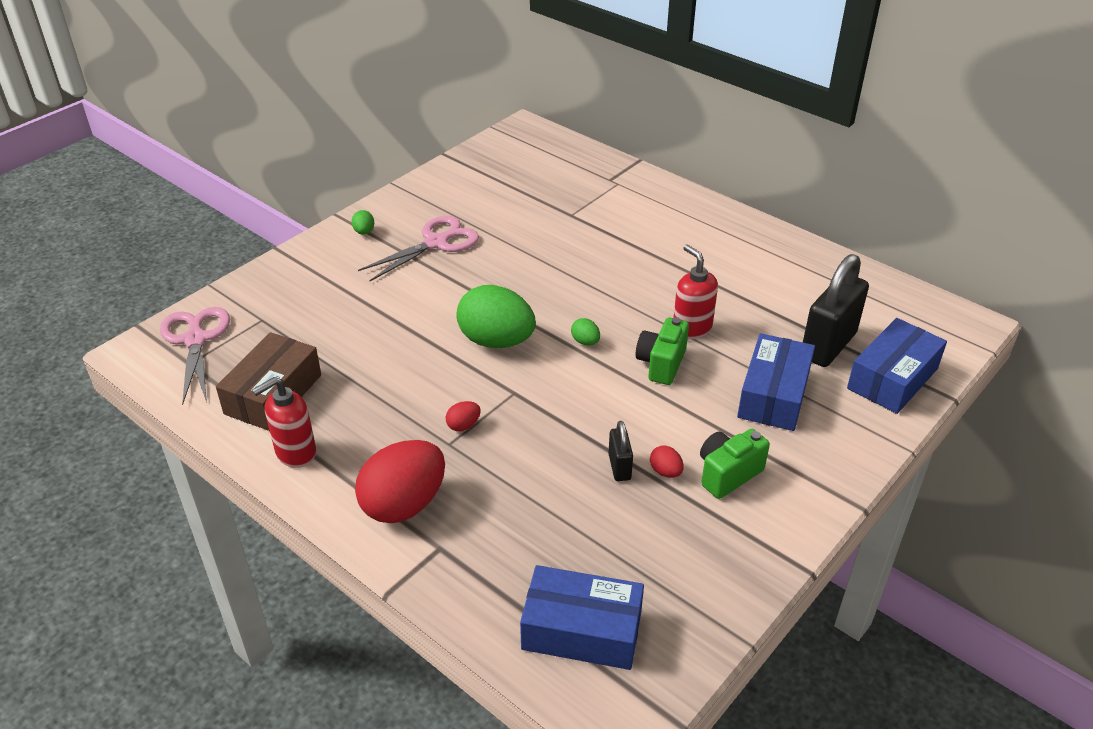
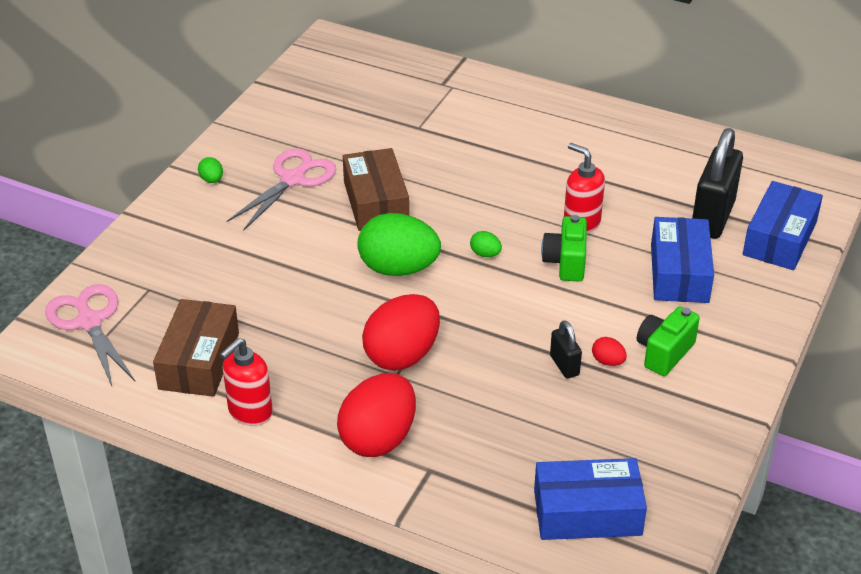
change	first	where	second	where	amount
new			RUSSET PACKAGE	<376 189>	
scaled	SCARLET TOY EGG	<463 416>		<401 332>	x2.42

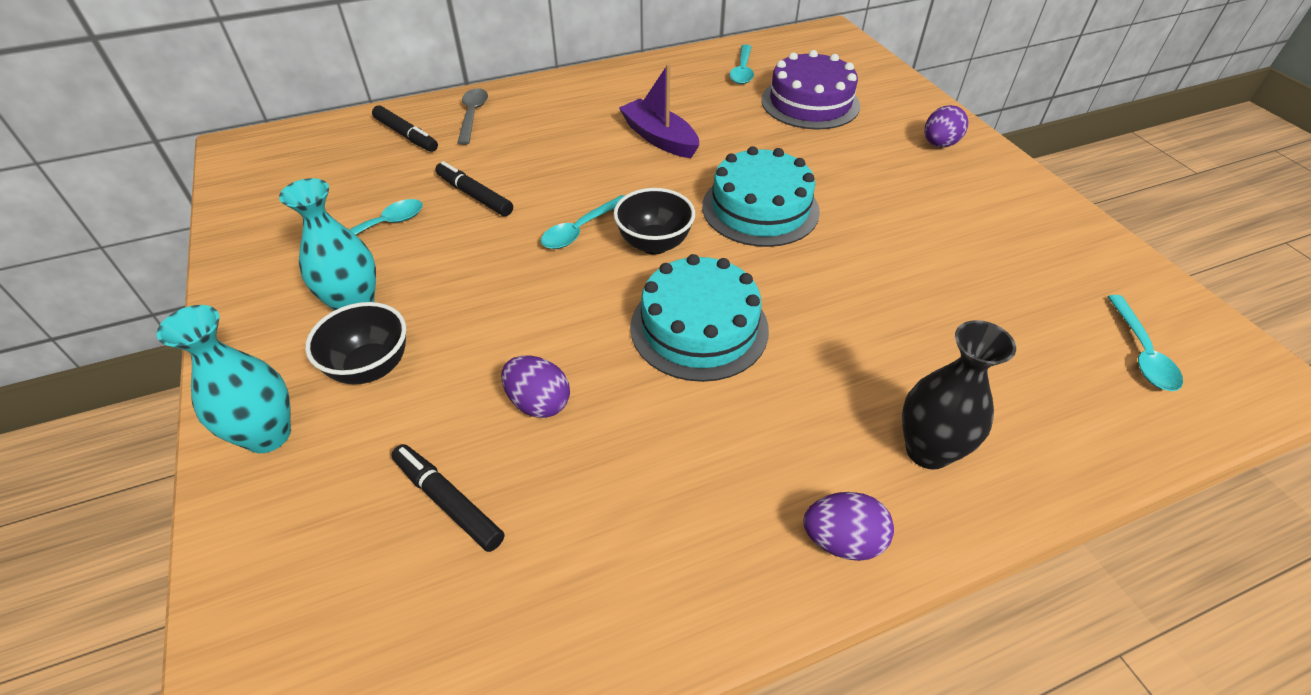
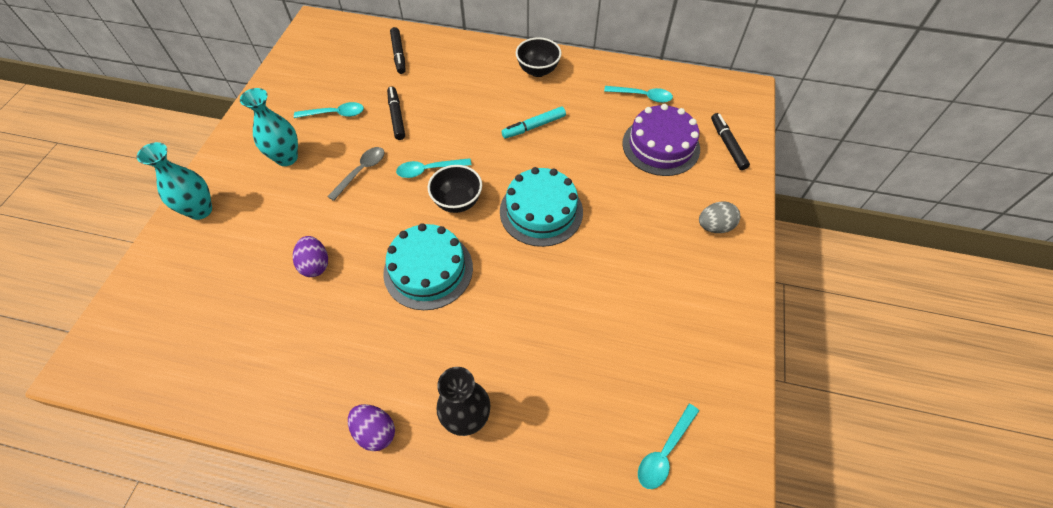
change	first	where	second	where	amount
shifted	BLACK SERVING BOWL	<355 343>		<539 57>	
shifted	BLACK MARKER	<447 498>		<730 141>	
shifted	GRAY TEASPOON	<472 116>		<355 174>	
swapped	PURPLE SAILBOAT	<659 111>	TEAL MARKER	<534 122>	
repainted	PURPLE TOY EGG	<947 126>	GRAY TOY EGG	<719 217>	
rotated	TEAL TEASPOON	<742 64>		<638 94>	120 degrees counterclockwise

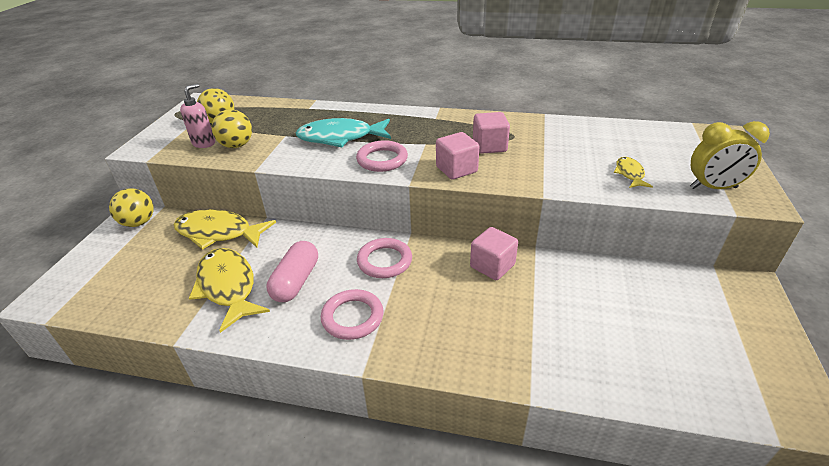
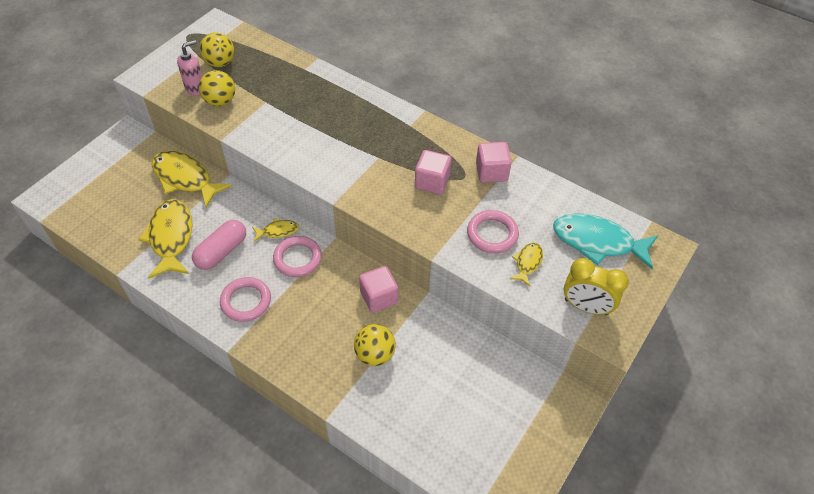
change	first	where	second	where	amount
new			BRIGHT YELLOW FISH FIGURE	<275 230>	
shifted	BRIGHT YELLOW BALL	<131 207>		<375 345>	
shifted	TEAL FISH FIGURE	<343 132>		<605 241>	
shifted	ROSE-PINK RING	<382 156>		<493 231>	
shifted	ROSE-PINK SOLID CUBE	<457 156>		<494 162>	

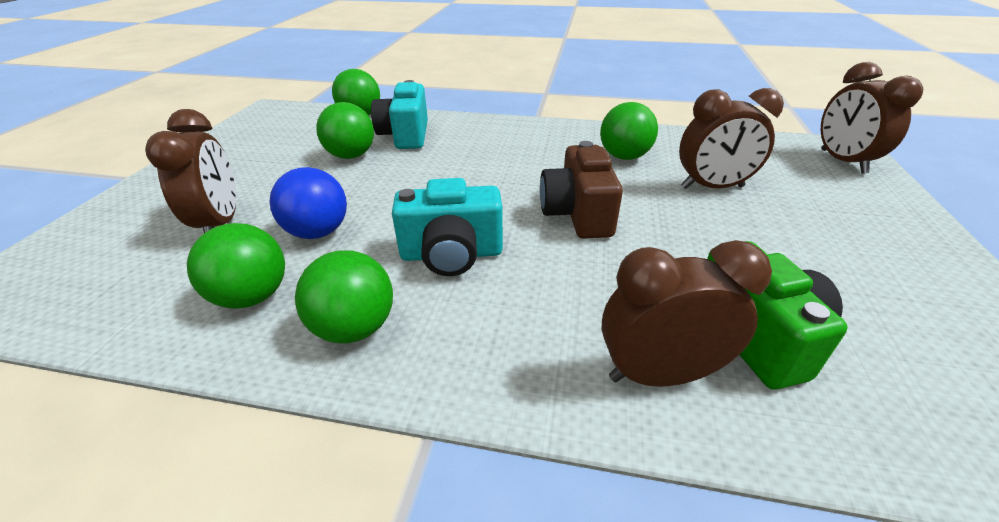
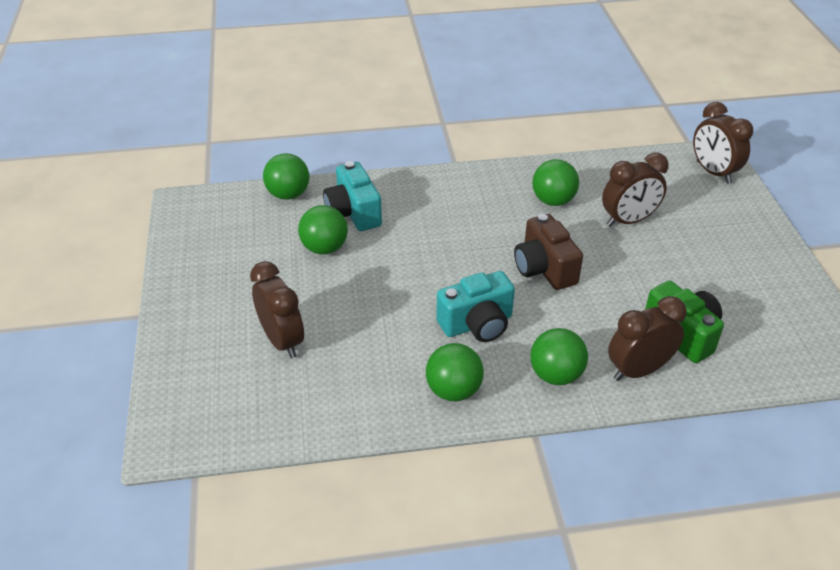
change	first	where	second	where	amount
gone	COBALT BALL	<308 203>			
shifted	EMERALD BALL	<236 266>		<559 356>	

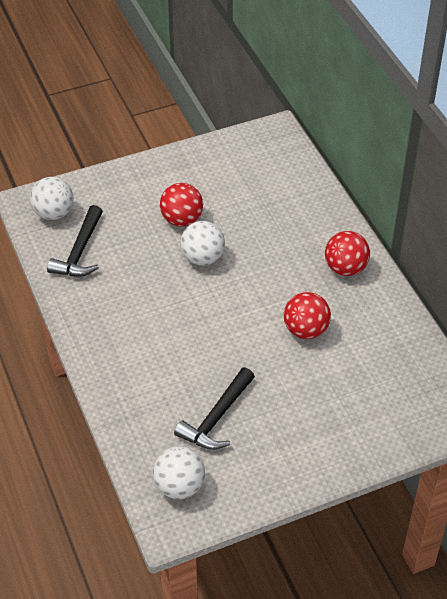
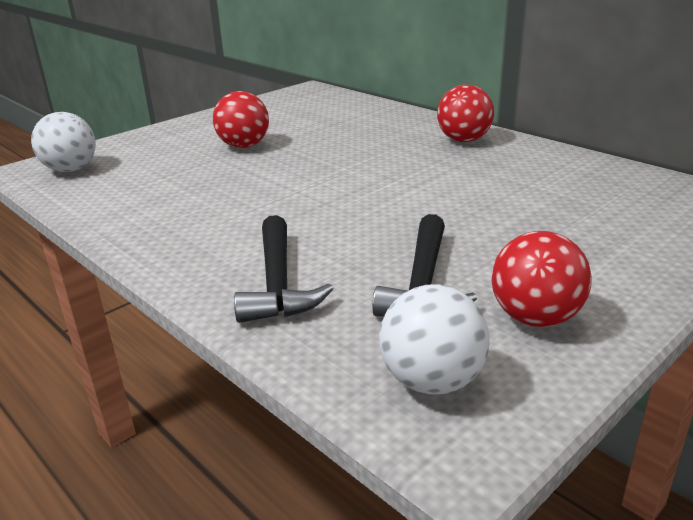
change	first	where	second	where	amount
gone	PURE WHITE BALL	<202 243>			
shifted	BLACK CLAW HAMMER	<75 240>		<284 269>	
shifted	SCARLET BALL	<307 315>		<542 279>	

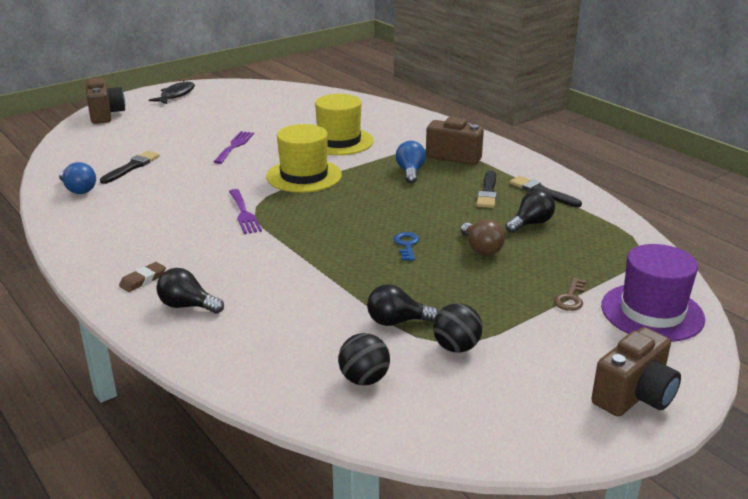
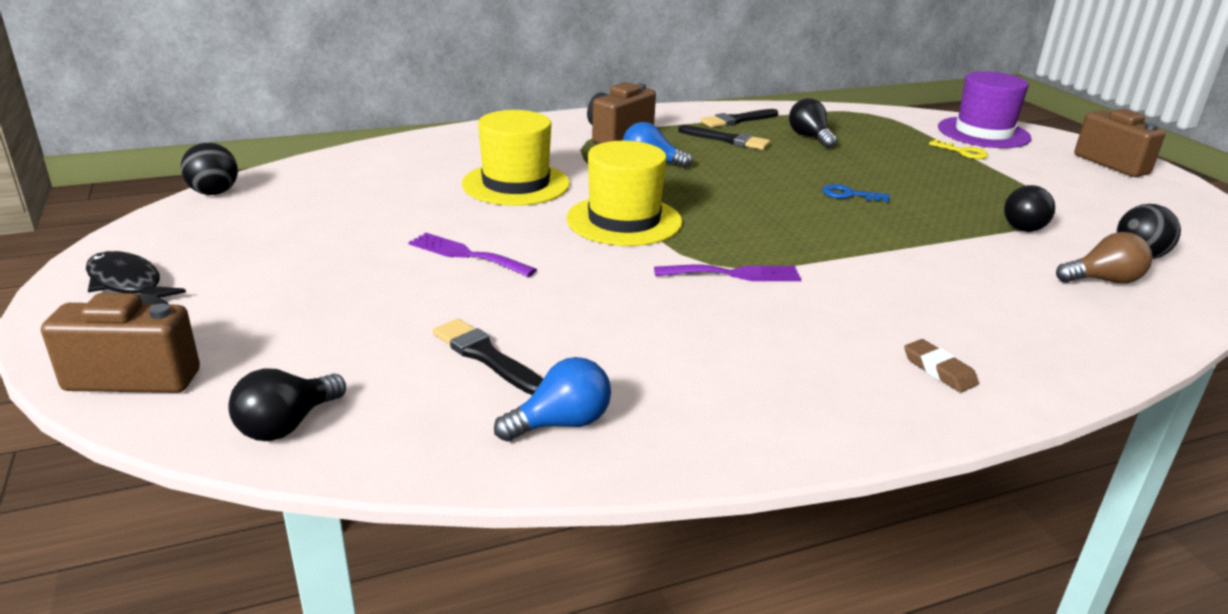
change	first	where	second	where	amount
shifted	BLACK BULB	<190 291>		<287 404>	
shifted	BLACK BALL	<458 328>		<209 168>	
shifted	RUSSET BULB	<483 237>		<1104 258>	
repainted	RUSSET DOOR KEY	<570 294>	BRIGHT YELLOW DOOR KEY	<958 149>	

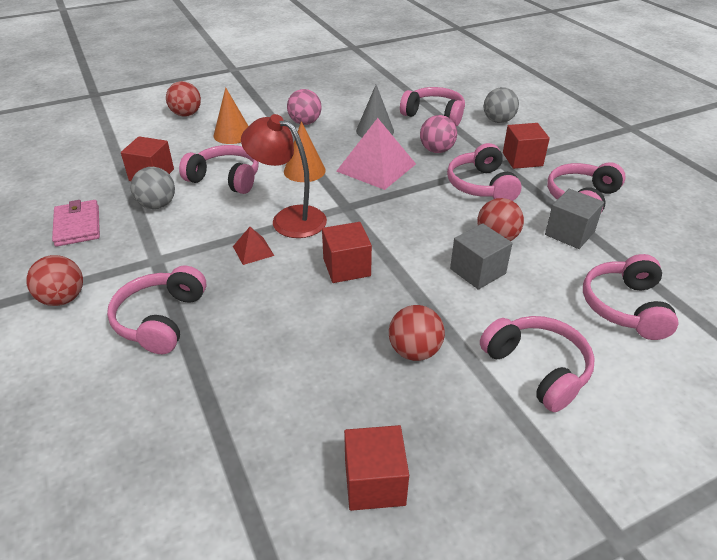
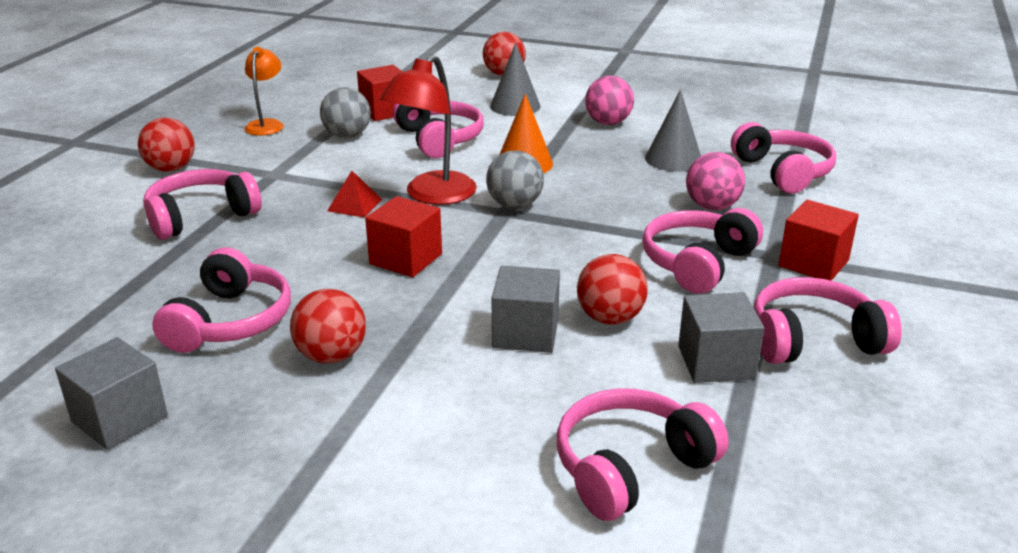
change	first	where	second	where	amount
gone	ROSE-PINK PYRAMID SHAPE	<376 154>			
shifted	ROSE-PINK HEADSET	<537 364>		<221 300>	
shifted	GRAY BALL	<501 105>		<515 179>	
swapped	ROSE-PINK CARD WALLET	<76 223>	ORANGE-COLOURED READING LAMP	<264 91>	
repainted	ORANGE-COLOURED SOLID CONE	<231 116>	GRAY SOLID CONE	<515 79>	
repainted	SCARLET SOLID CUBE	<376 468>	GRAY SOLID CUBE	<111 393>	
rotated	SCARLET READING LAMP	<284 176>		<428 130>	135 degrees counterclockwise

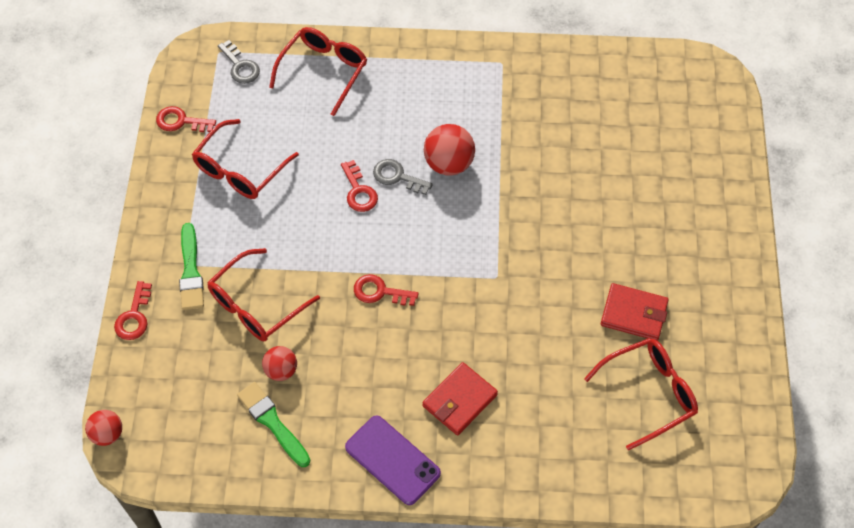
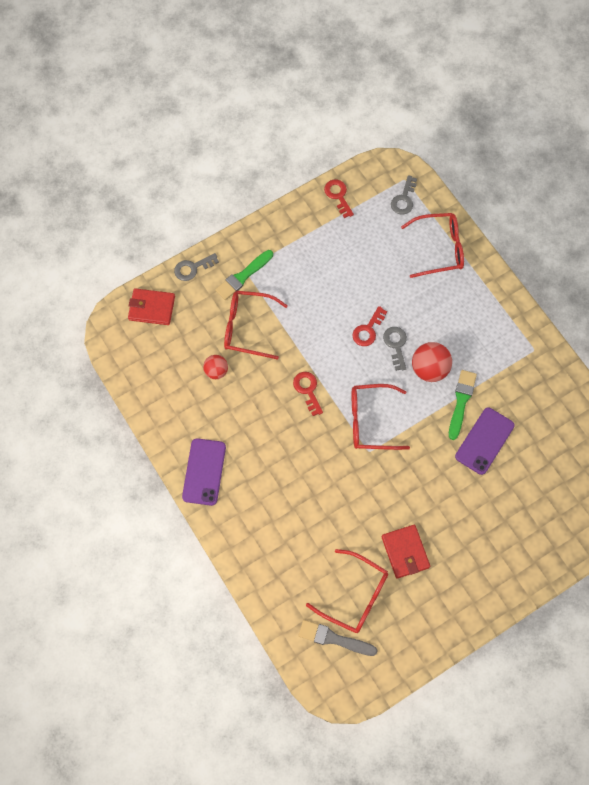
change	first	where	second	where	amount
gone	SCARLET BALL	<103 428>			
new			GRAY PAINT BRUSH	<338 638>	
new			PURPLE MOBILE PHONE	<485 441>	
shifted	SCARLET GLASSES	<245 159>		<381 417>	
shifted	EMERALD PAINT BRUSH	<273 424>		<463 405>	
shifted	SCARLET CARD WALLET	<460 399>		<151 306>	
repainted	SCARLET DOOR KEY	<133 310>	GRAY DOOR KEY	<196 267>	

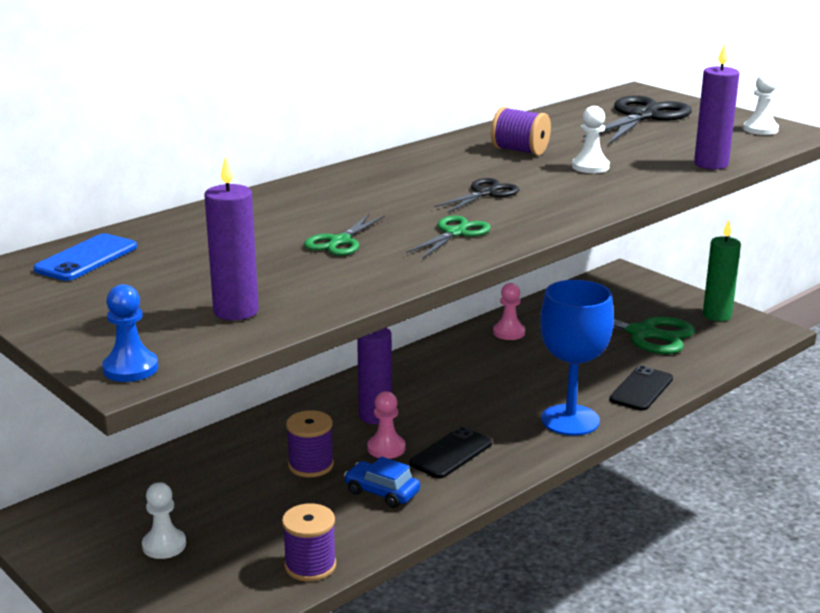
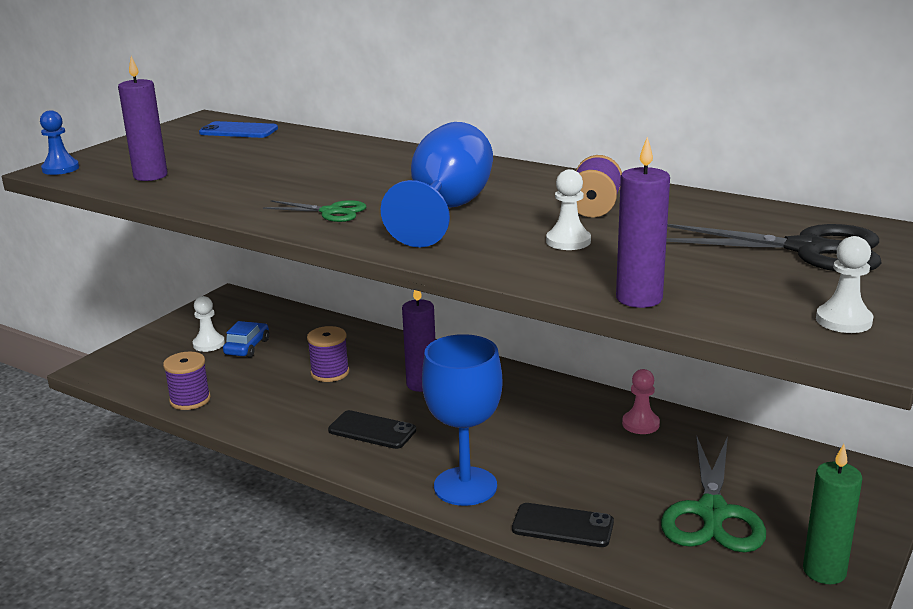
change	first	where	second	where	amount
gone	EMERALD SCISSORS	<344 235>			
gone	ROSE-PINK PAWN	<386 425>			
shifted	COBALT AUTOMOBILE	<382 482>		<246 339>	
swapped	BLACK SCISSORS	<476 195>	COBALT GOBLET	<437 184>	

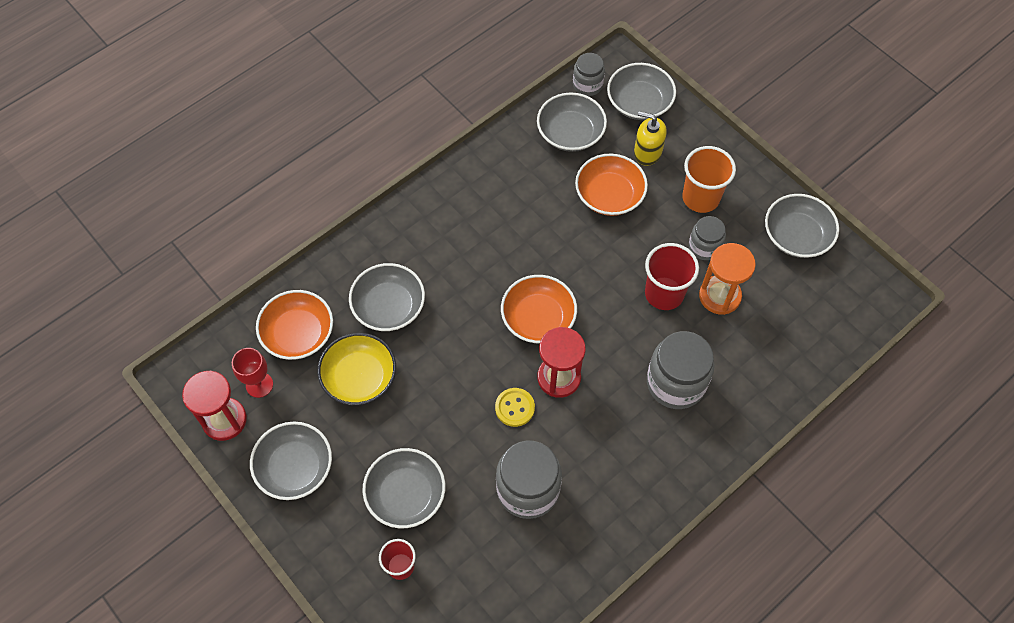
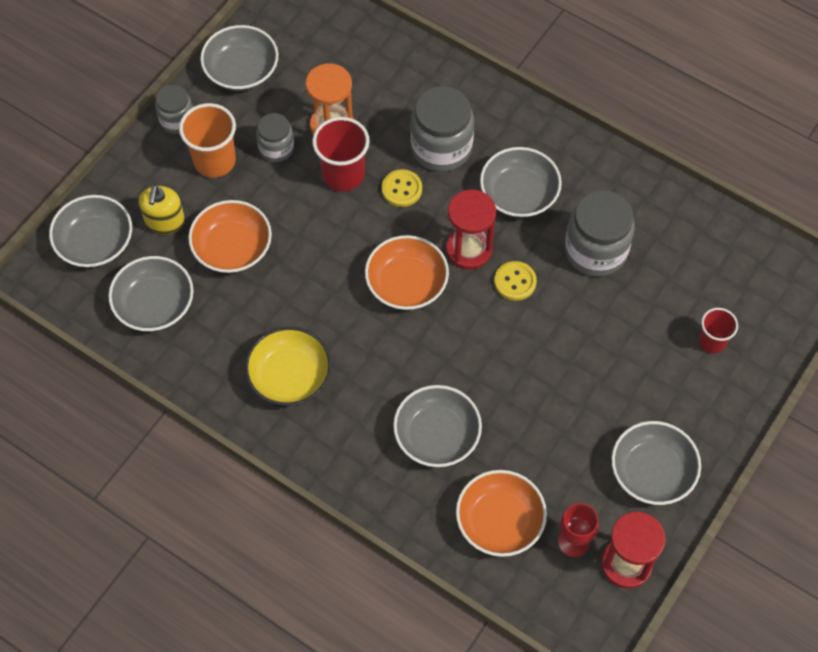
change	first	where	second	where	amount
new			BRIGHT YELLOW BUTTON	<402 188>	
shifted	BRIGHT YELLOW SERVING BOWL	<356 369>		<288 366>	
shifted	GRAY SERVING BOWL	<404 488>		<521 182>	
shifted	GRAY PRESERVE JAR	<589 74>		<174 109>	

